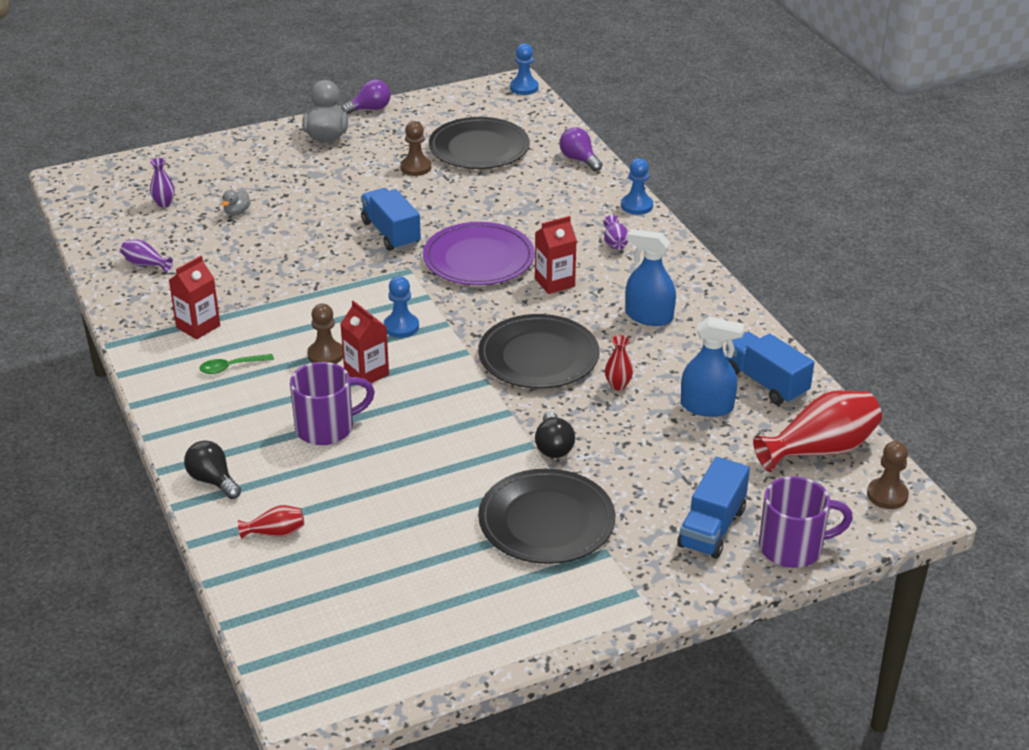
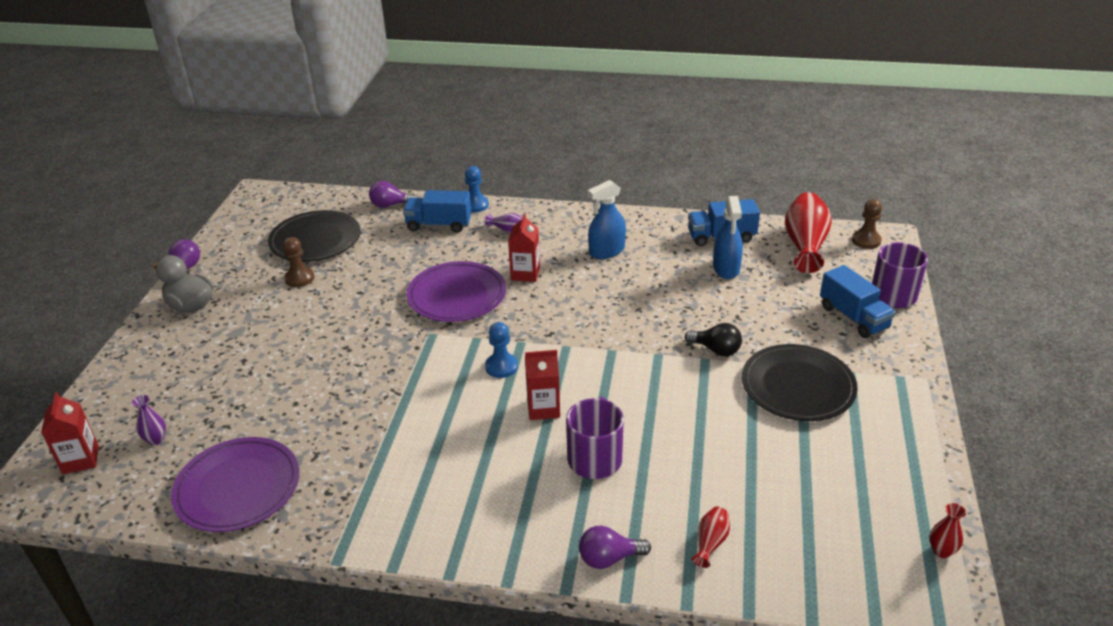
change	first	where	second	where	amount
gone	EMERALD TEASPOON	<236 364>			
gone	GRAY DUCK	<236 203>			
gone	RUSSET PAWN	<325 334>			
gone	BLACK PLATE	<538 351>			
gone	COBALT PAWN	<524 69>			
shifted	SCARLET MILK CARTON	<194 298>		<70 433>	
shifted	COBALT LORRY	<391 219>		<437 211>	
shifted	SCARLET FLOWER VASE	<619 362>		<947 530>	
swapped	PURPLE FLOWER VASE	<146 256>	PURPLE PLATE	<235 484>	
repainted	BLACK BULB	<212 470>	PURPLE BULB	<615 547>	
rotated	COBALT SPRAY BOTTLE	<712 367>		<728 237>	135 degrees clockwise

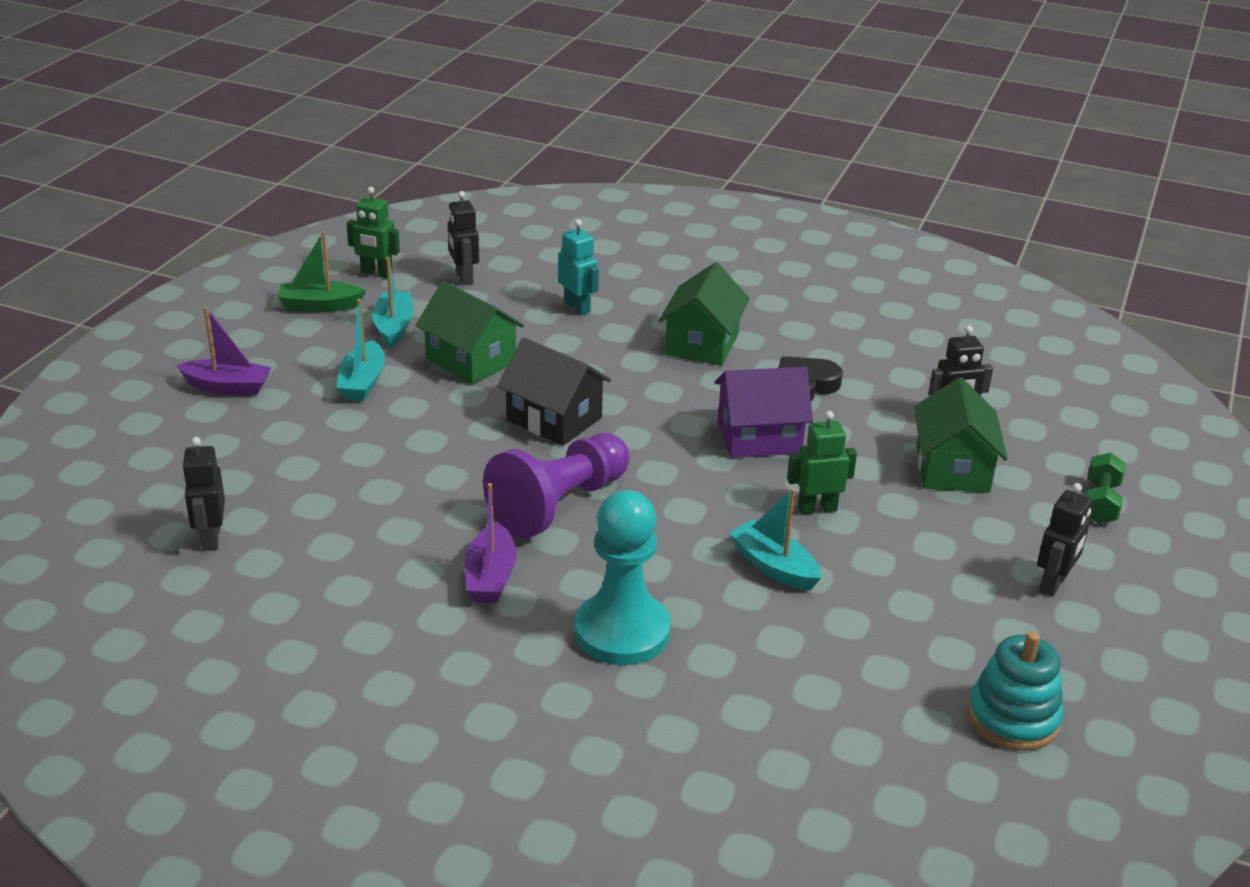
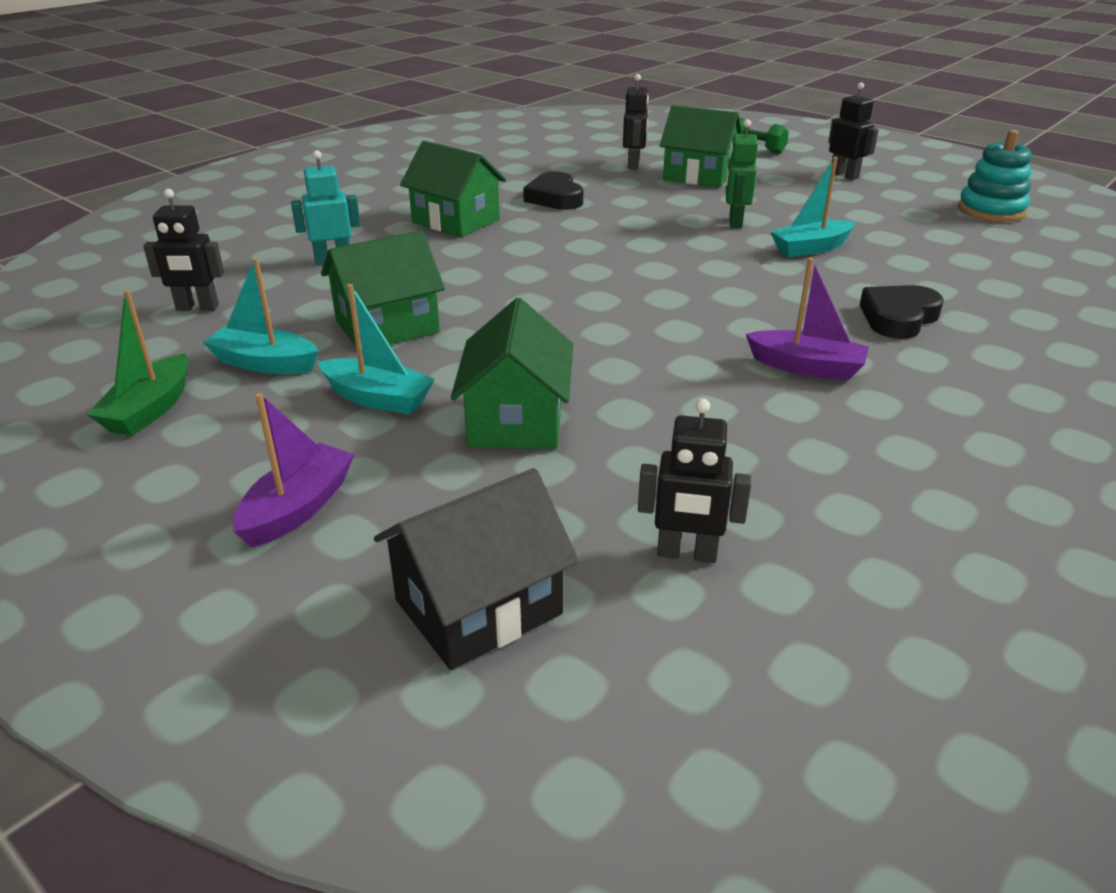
change	first	where	second	where	amount
gone	EMERALD ROBOT	<373 232>			
gone	PURPLE PAWN	<556 485>			
gone	PURPLE TOY HOUSE	<763 412>			
new			EMERALD TOY HOUSE	<512 373>	
shifted	BLACK TOY HOUSE	<554 392>		<476 569>	
swapped	TEAL PAWN	<623 577>	BLACK LOVE HEART	<902 312>	

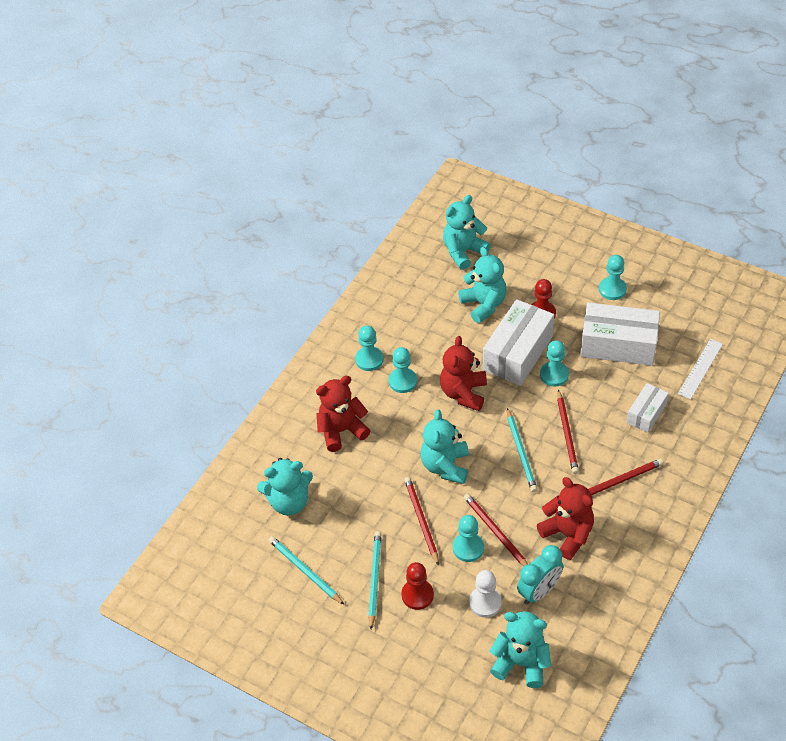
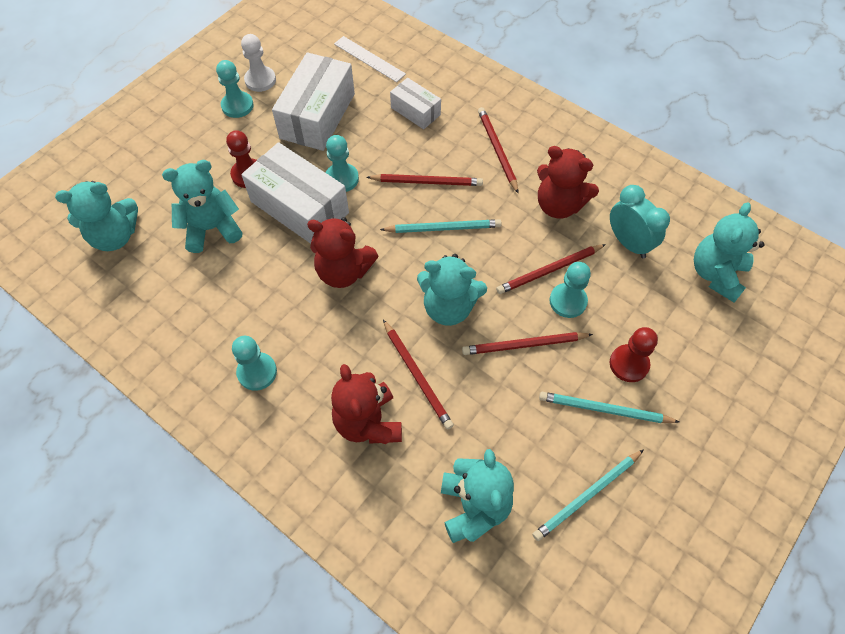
change	first	where	second	where	amount
gone	TEAL PAWN	<403 370>			
new			SCARLET WOODEN PENCIL	<418 375>	
shifted	PURE WHITE PAWN	<485 594>		<258 63>	
rotated	TEAL TEDDY	<467 232>		<96 216>	75 degrees counterclockwise
rotated	SCARLET TEDDY	<565 518>		<568 182>	120 degrees counterclockwise

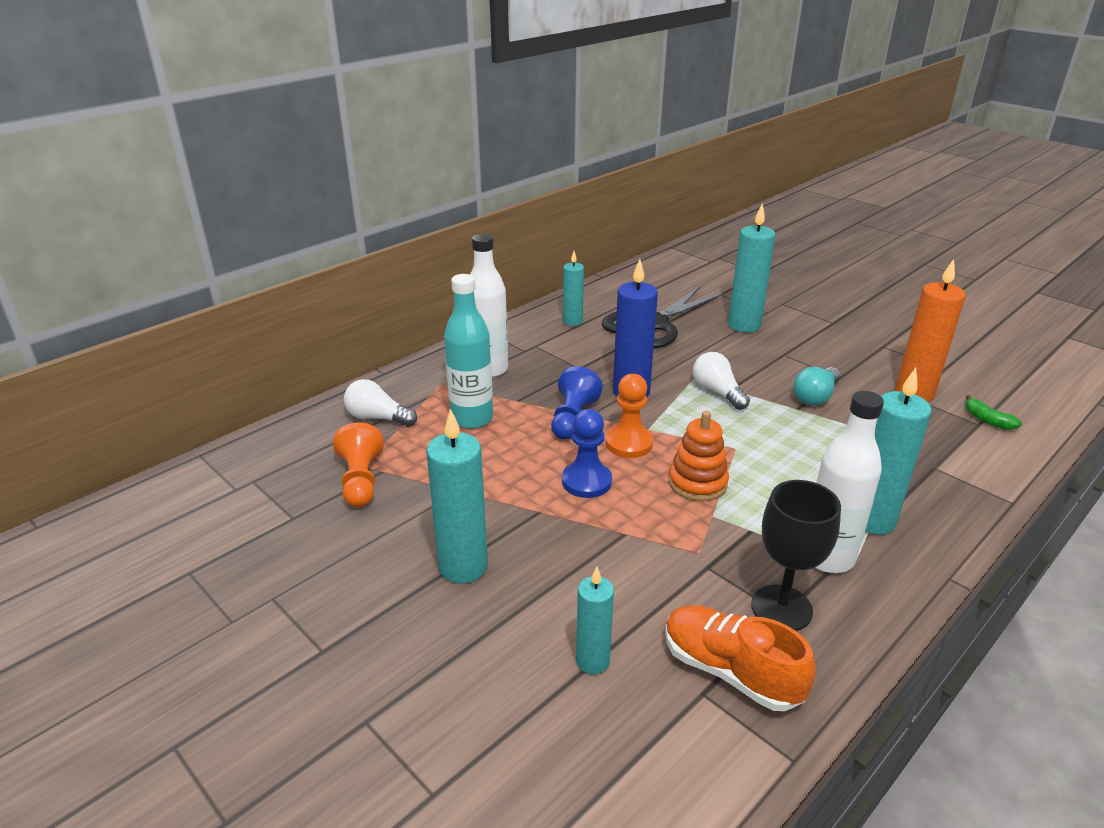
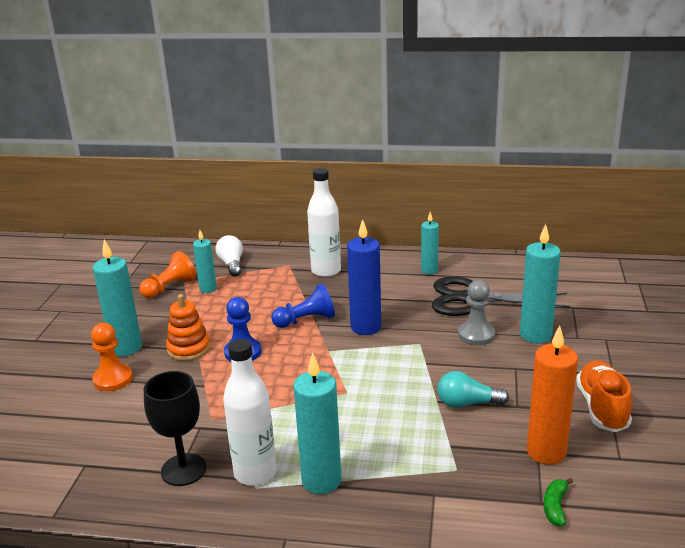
change	first	where	second	where	amount
gone	TEAL BOTTLE	<468 351>			
gone	PURE WHITE BULB	<721 381>			
new			GRAY PAWN	<476 313>	
shifted	TEAL CANDLE	<595 620>		<205 261>	
shifted	ORANGE-COLOURED PAWN	<629 416>		<112 357>	
shifted	ORANGE-COLOURED LACE-UP SHOE	<740 658>		<604 396>	
shifted	ORANGE-COLOURED STACKING RINGS	<698 456>		<188 327>	

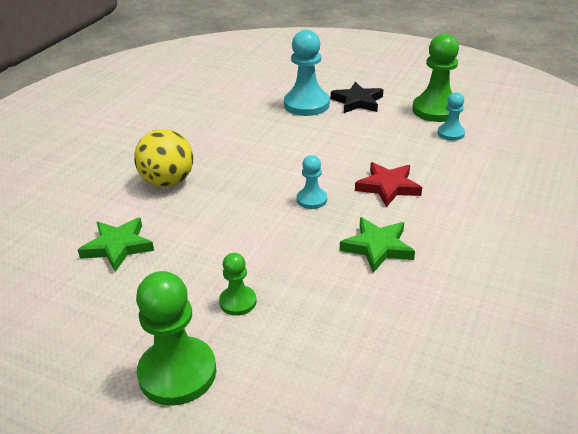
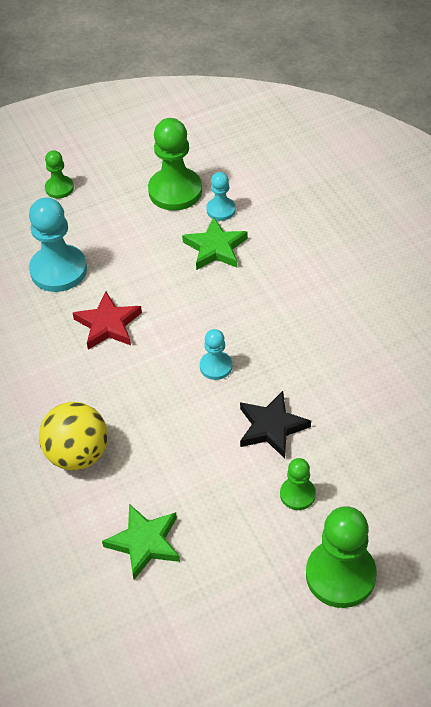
change	first	where	second	where	amount
new			EMERALD PAWN	<59 174>	
shifted	BLACK STAR SHAPE	<357 97>		<275 424>	
shifted	EMERALD STAR SHAPE	<377 245>		<215 243>	
shifted	SCARLET STAR SHAPE	<388 185>		<107 320>	

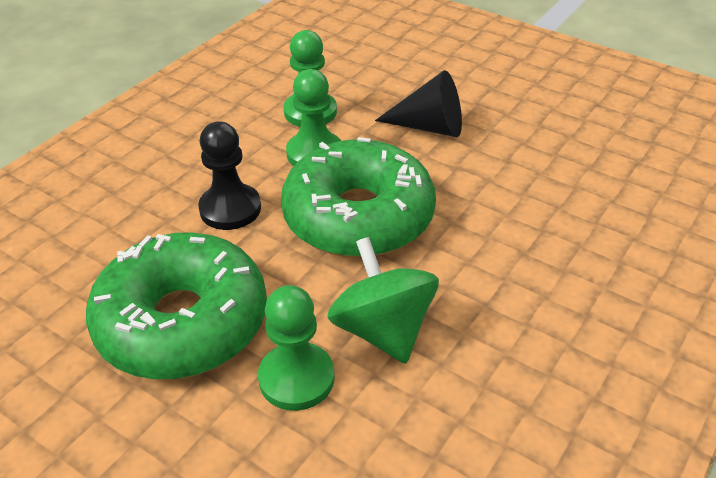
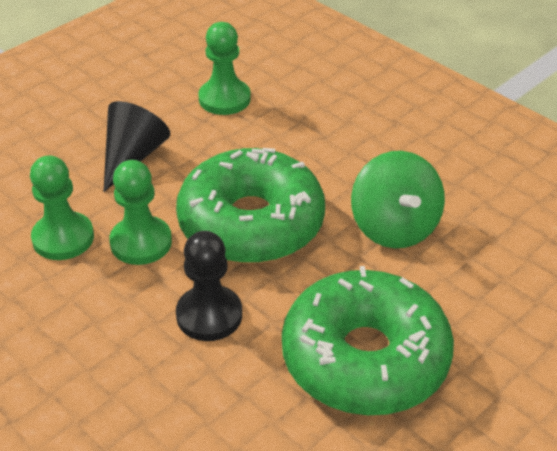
change	first	where	second	where	amount
shifted	EMERALD PAWN	<296 348>		<224 68>	
rotated	EMERALD WHIRLIGIG	<383 300>		<398 199>	90 degrees counterclockwise

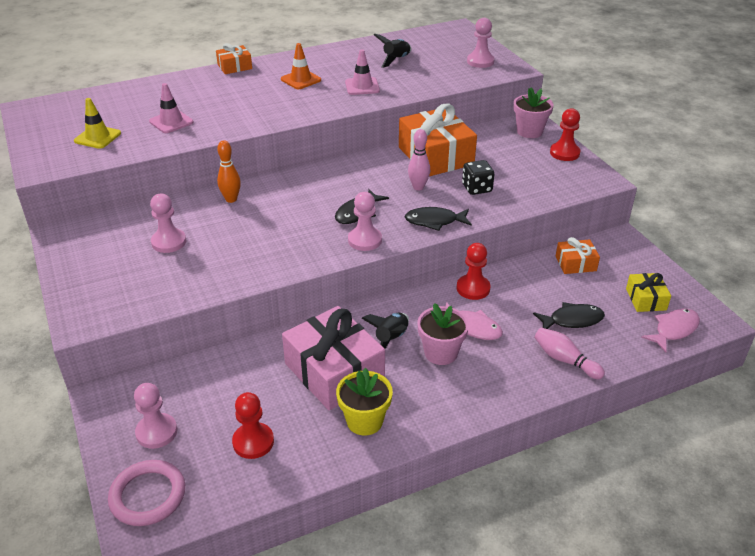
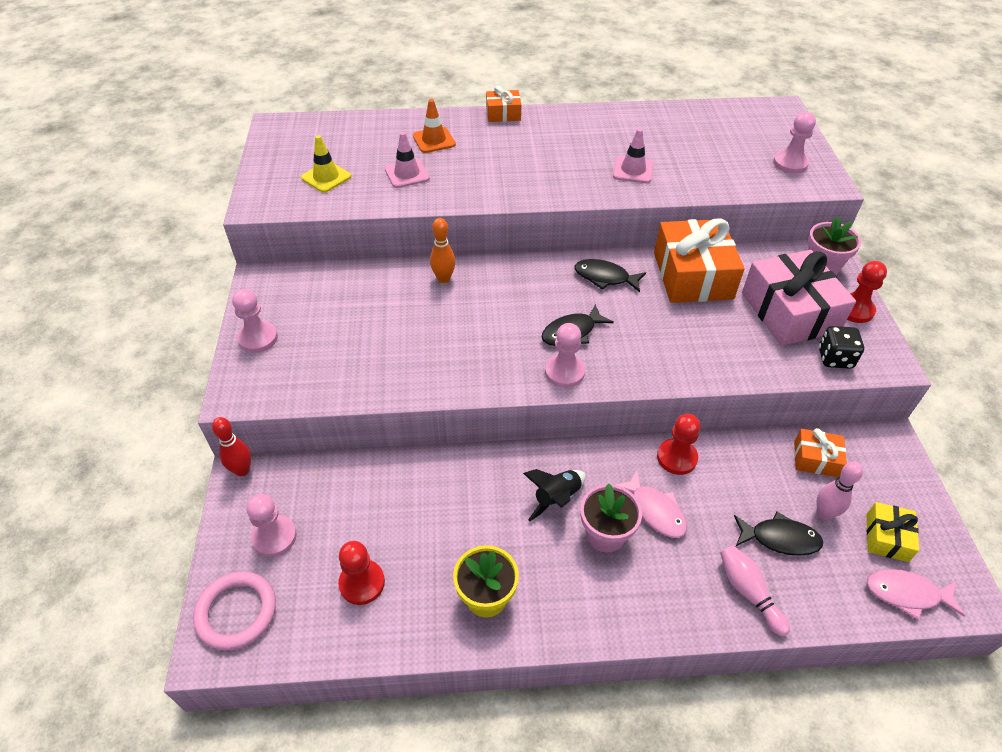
change	first	where	second	where	amount
gone	BLACK TOY ROCKET	<392 51>			
new			SCARLET SKITTLE	<231 446>	
shifted	ROSE-PINK PAWN	<168 223>		<255 321>	
shifted	ORANGE-COLOURED ROAD CONE	<301 66>		<434 126>	
shifted	ROSE-PINK WRAPPED GIFT	<333 358>		<799 298>	
shifted	BLACK FISH FIGURE	<438 219>		<610 275>	
shifted	ROSE-PINK SKITTLE	<419 160>		<840 491>	
shifted	BLACK DIE	<478 177>		<841 347>	
rotated	ROSE-PINK FISH FIGURE	<670 330>		<916 594>	150 degrees counterclockwise

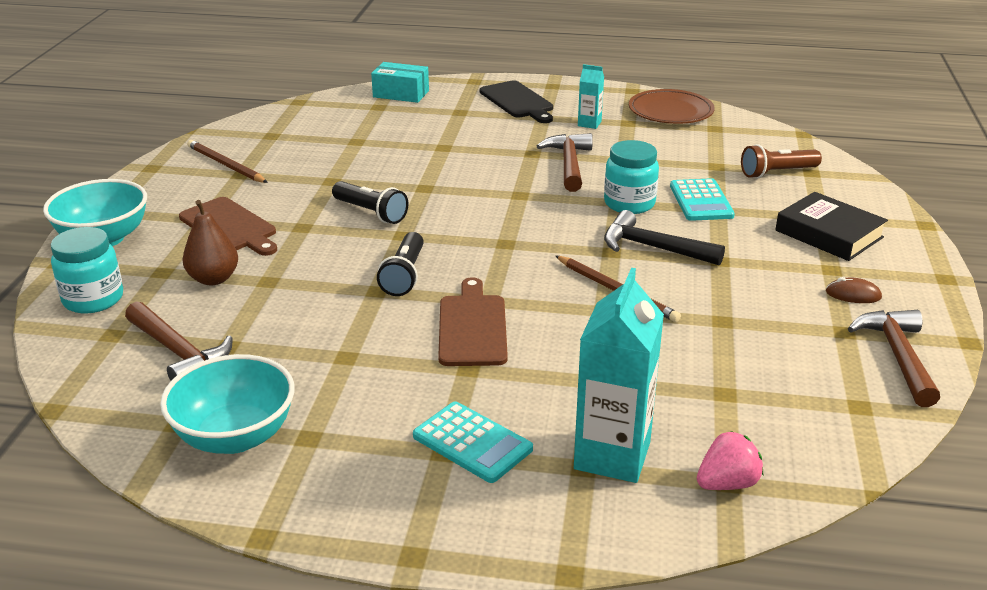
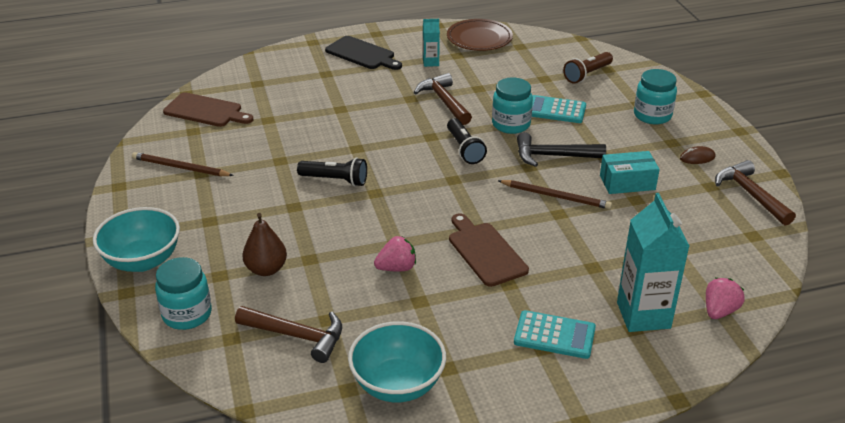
change	first	where	second	where	amount
new			ROSE-PINK STRAWBERRY	<395 253>	
shifted	RUSSET BREAD BOARD	<228 226>		<208 109>	
shifted	TEAL PACKAGE	<400 82>		<630 172>	
shifted	BLACK TORCH	<400 264>		<467 141>	
swapped	BLACK HARDCOVER	<831 226>	TEAL PRESERVE JAR	<655 96>	
rotated	TEAL CALCULATOR	<702 199>		<559 109>	135 degrees clockwise

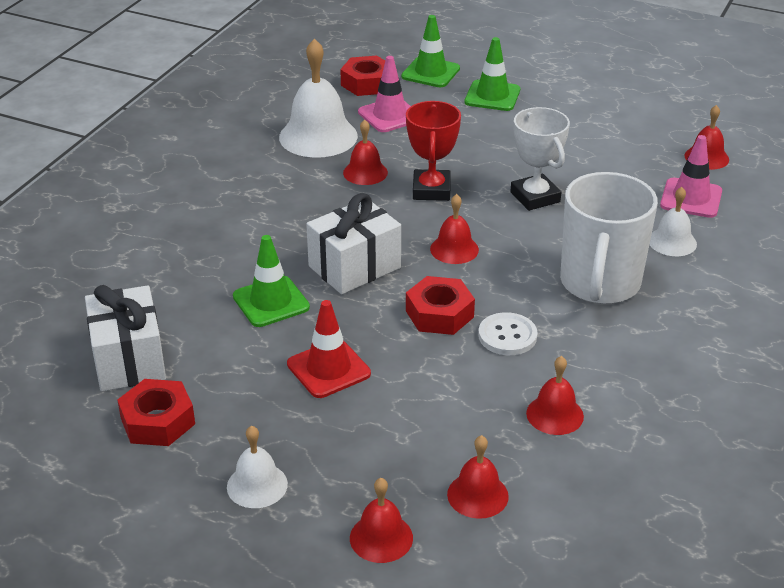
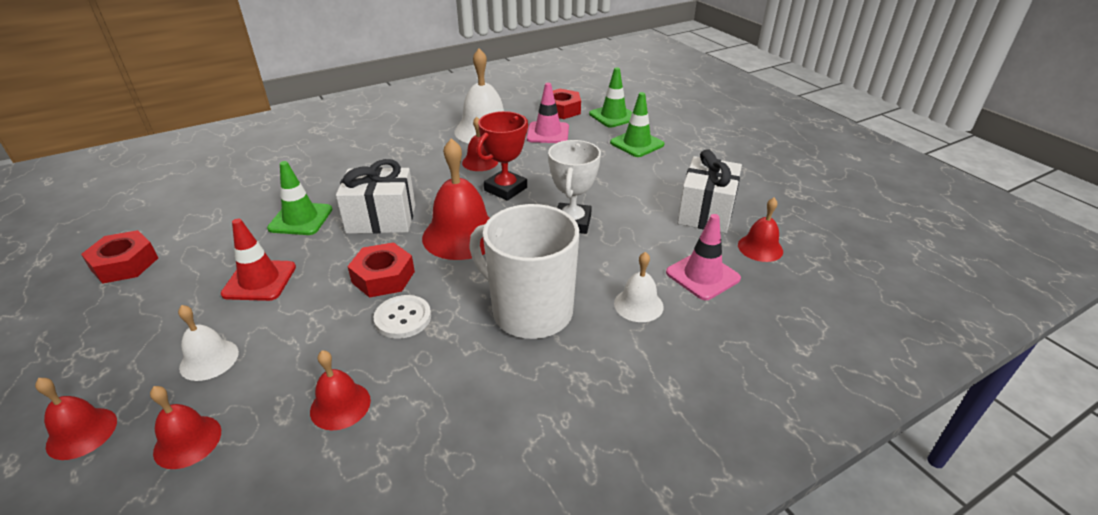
change	first	where	second	where	amount
shifted	PURE WHITE WRAPPED GIFT	<125 338>		<709 191>	
shifted	PURE WHITE BELL	<257 467>		<208 343>	
rotated	PURE WHITE TEA MUG	<609 238>		<524 271>	75 degrees clockwise
scaled	SCARLET BELL	<454 229>		<456 199>	x1.83

